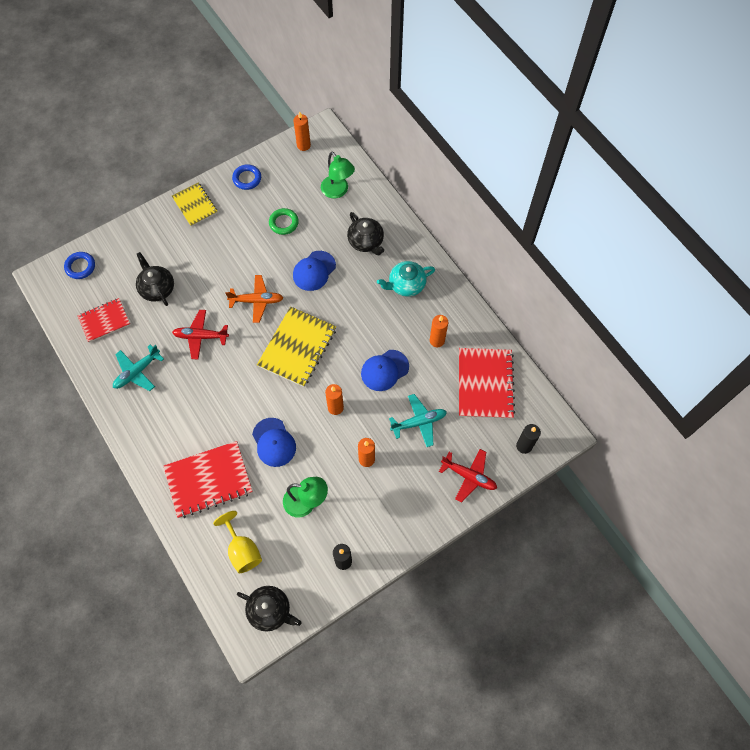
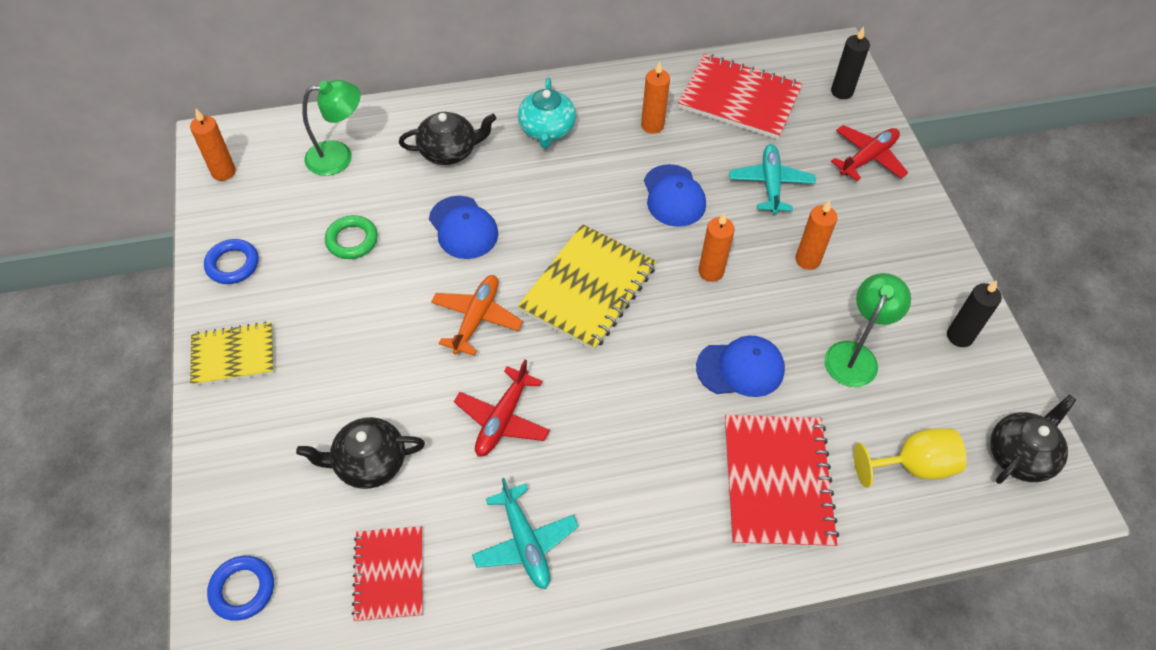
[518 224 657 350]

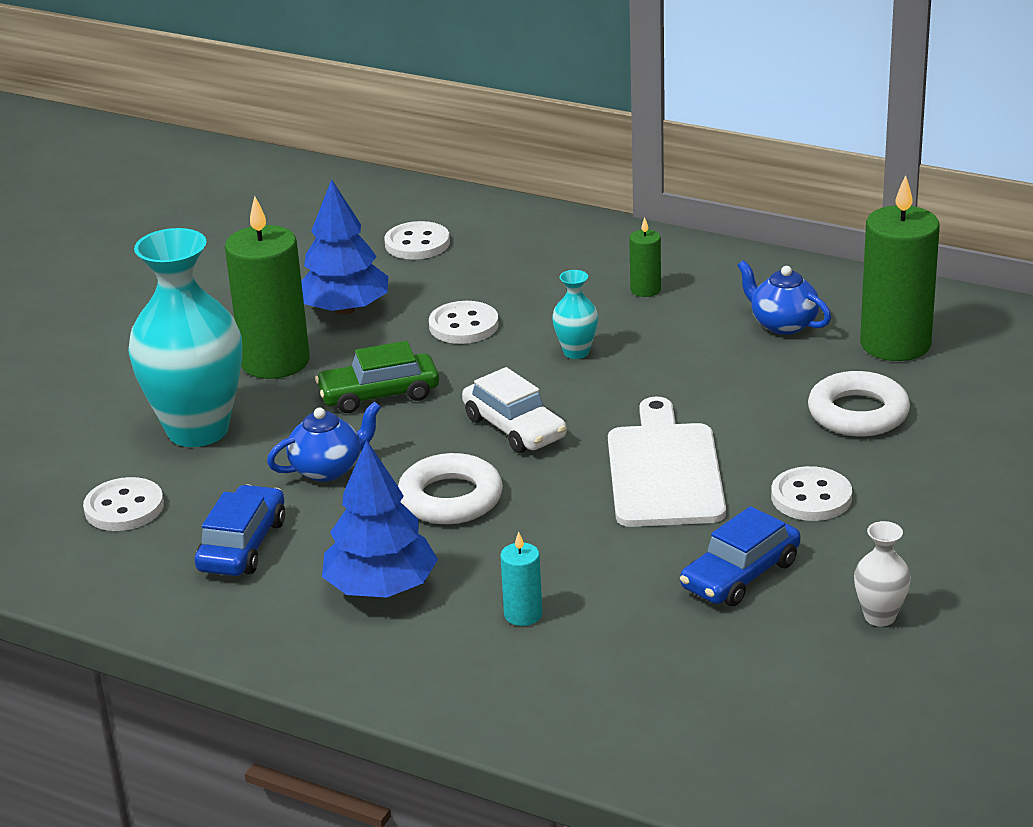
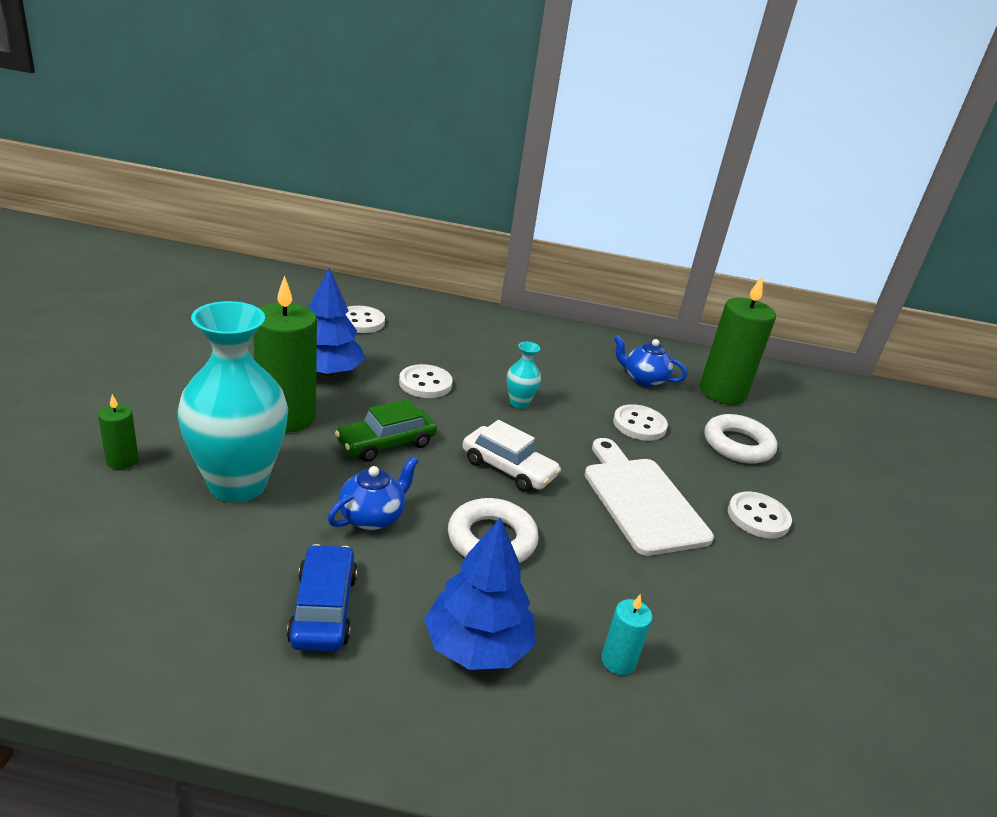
[98 394 139 469]
[613 404 668 441]
[680 506 801 606] (first image)
[854 521 911 626] (first image)

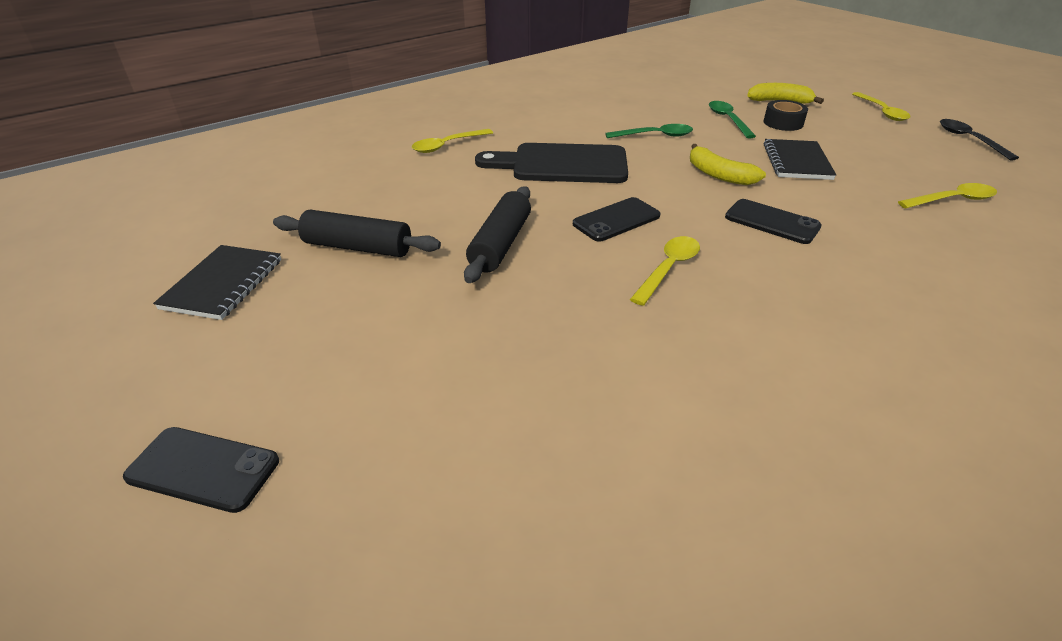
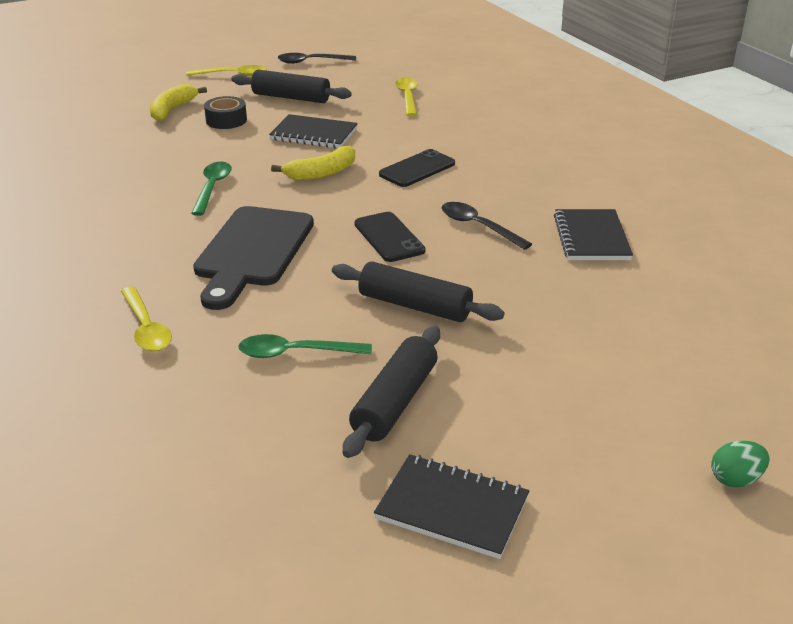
[232 70 352 103]
[238 334 372 358]
[442 202 532 250]
[554 209 633 260]
[711 441 770 487]

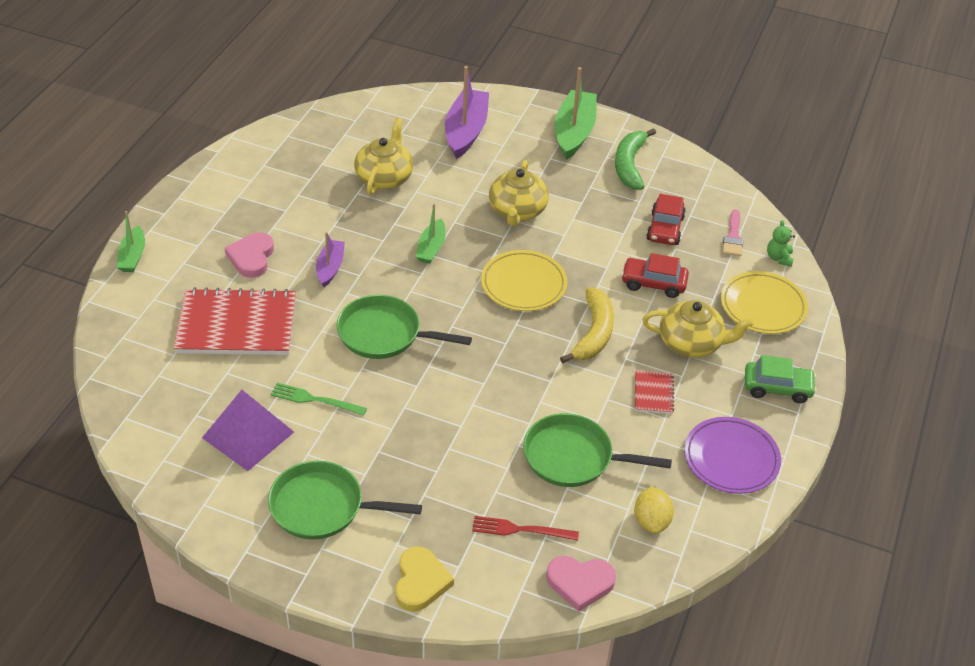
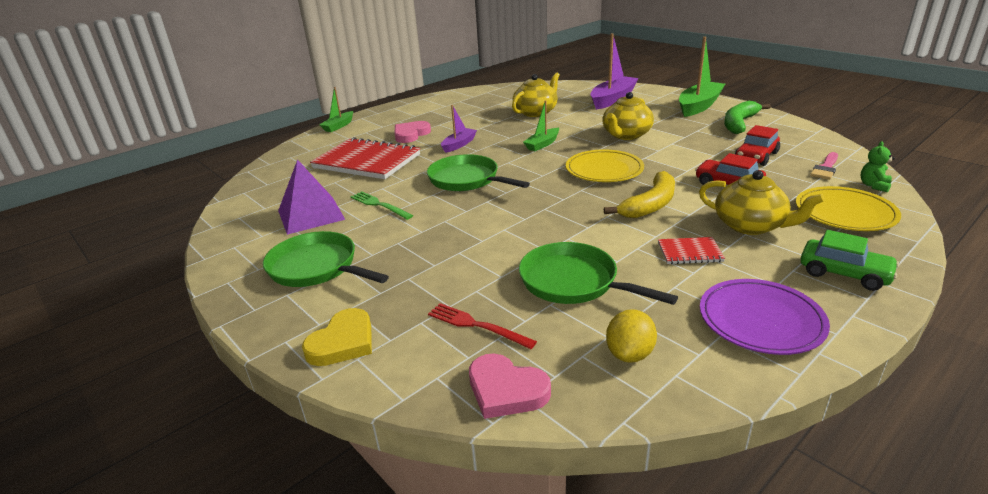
[658 237 725 264]

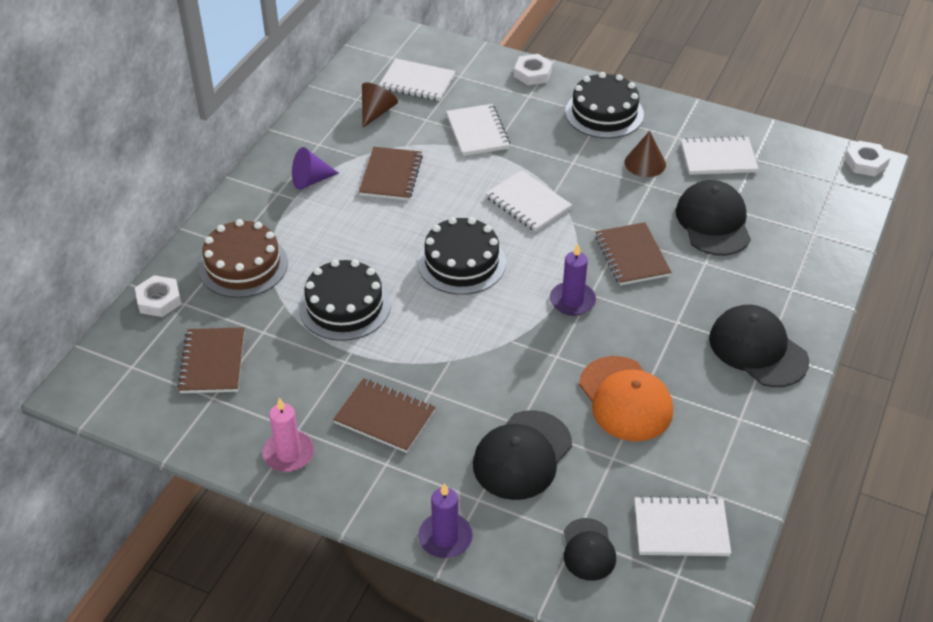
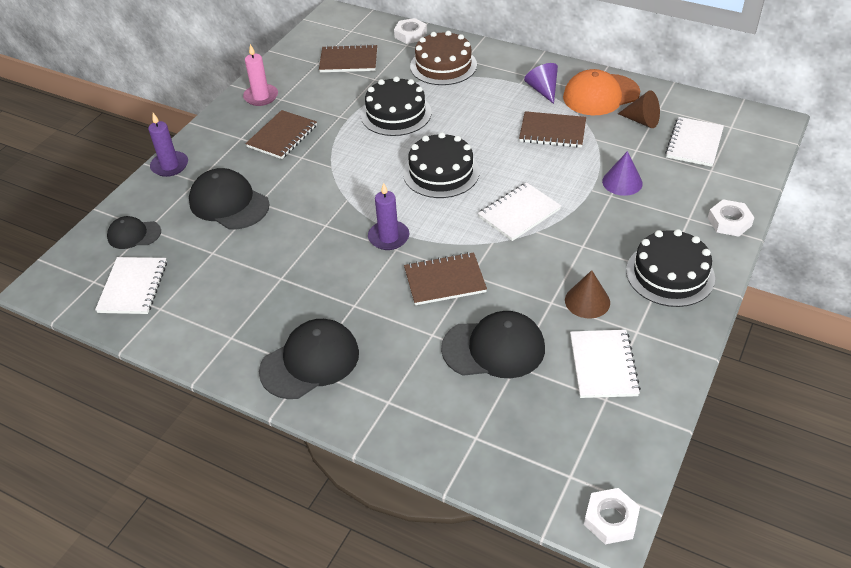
[563 69 640 115]
[602 151 643 196]

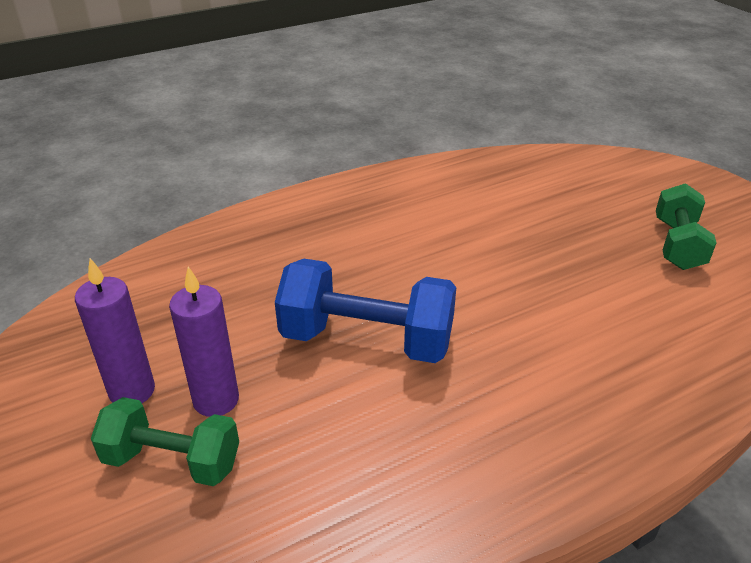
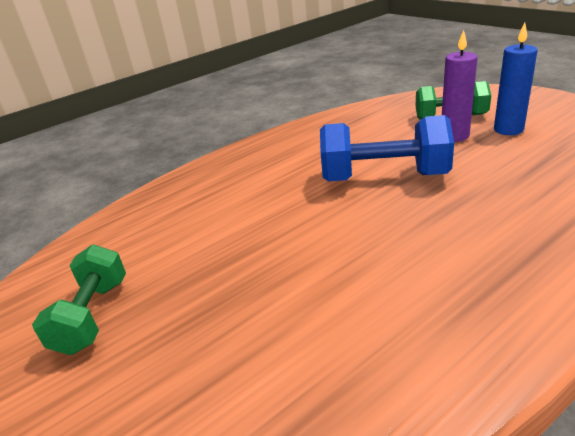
[494 23 538 135]

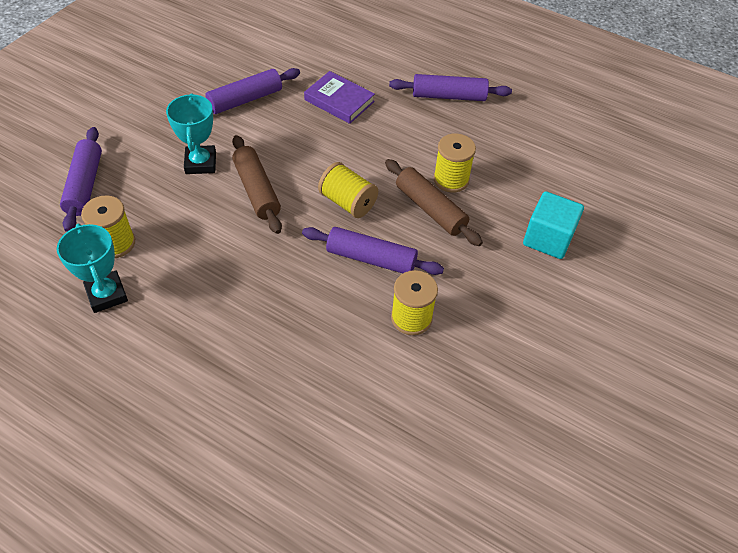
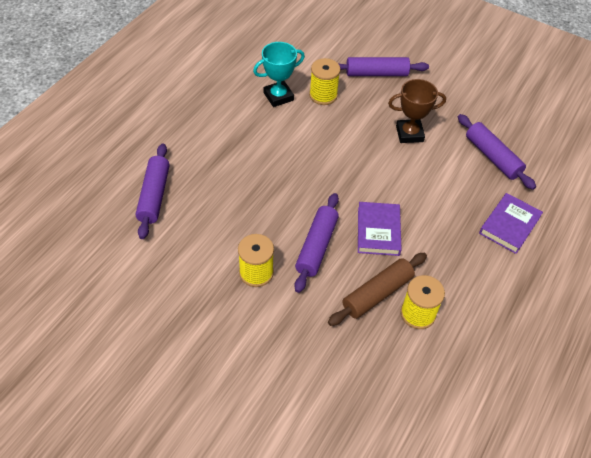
[136 144 170 239]
[358 202 402 256]
[388 79 446 143]
[232 135 282 234] (first image)
[523 191 584 259] (first image)

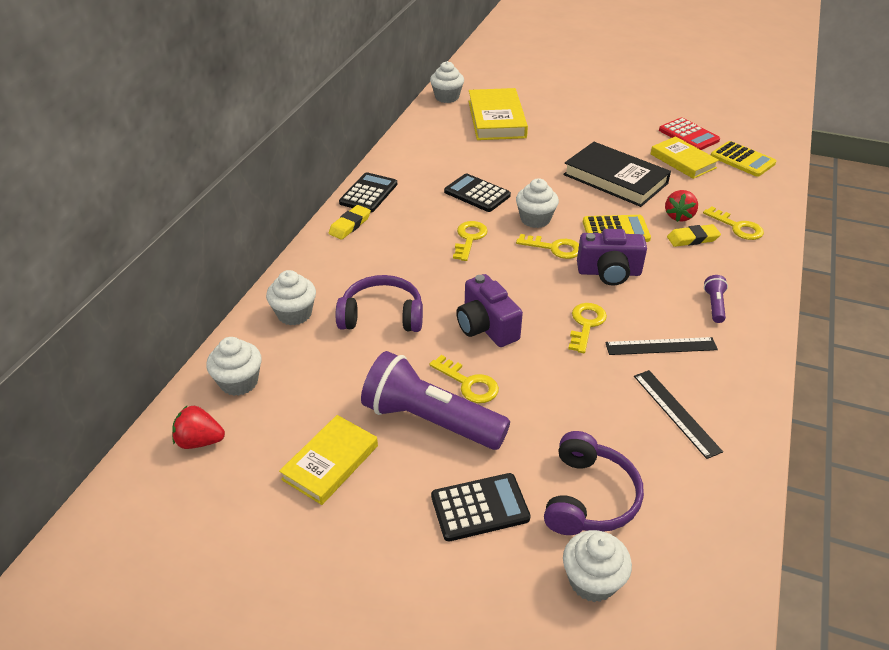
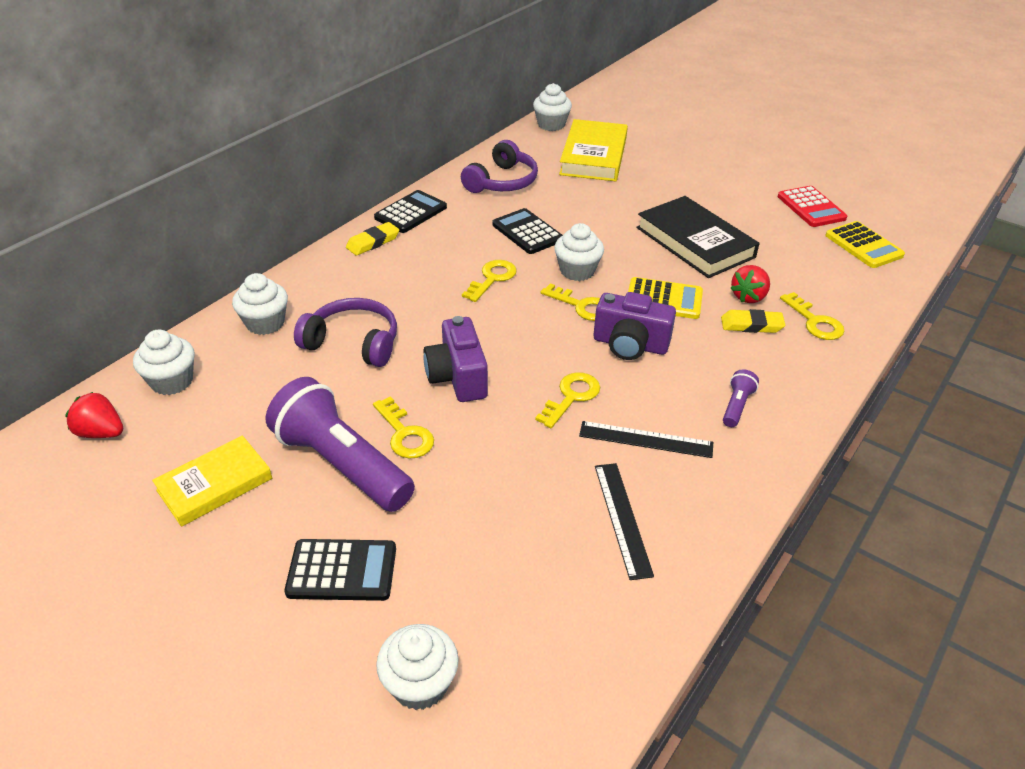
[461 140 538 193]
[651 136 719 179] (first image)

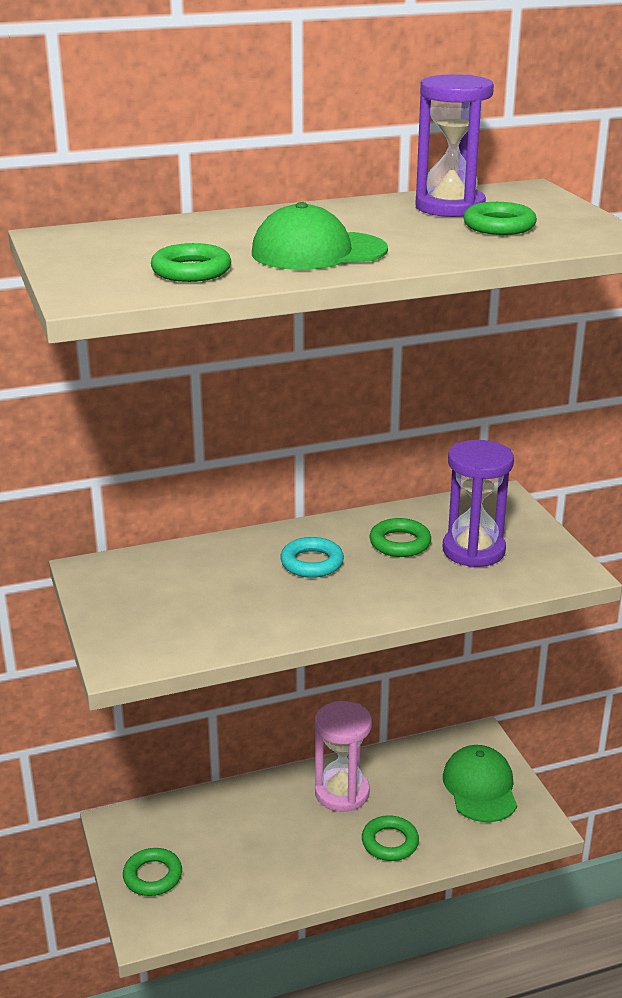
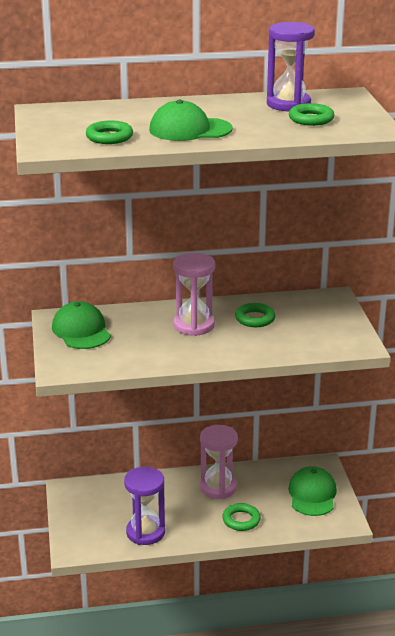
[52 301 111 349]
[124 467 165 545]
[173 253 215 336]
[123 848 182 896] (first image)

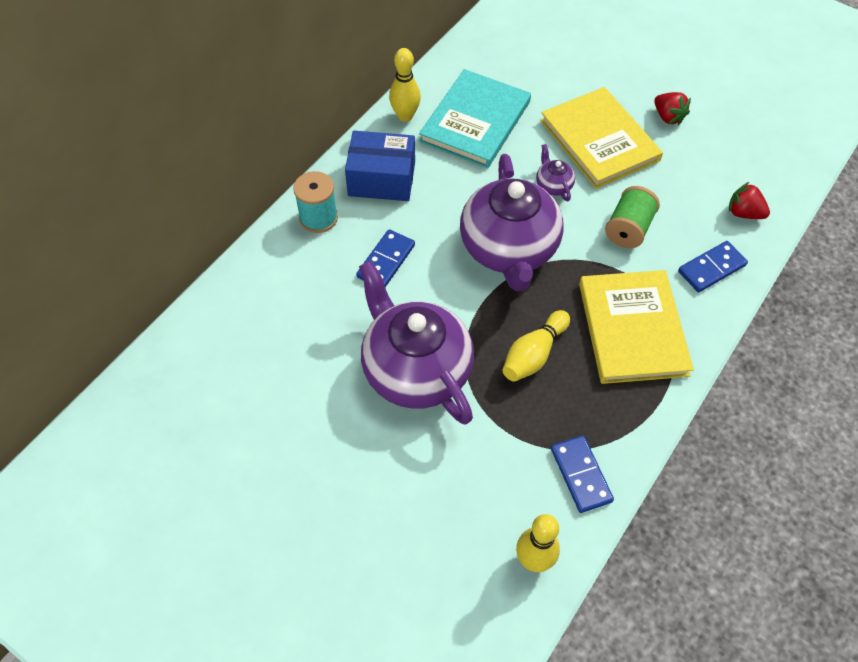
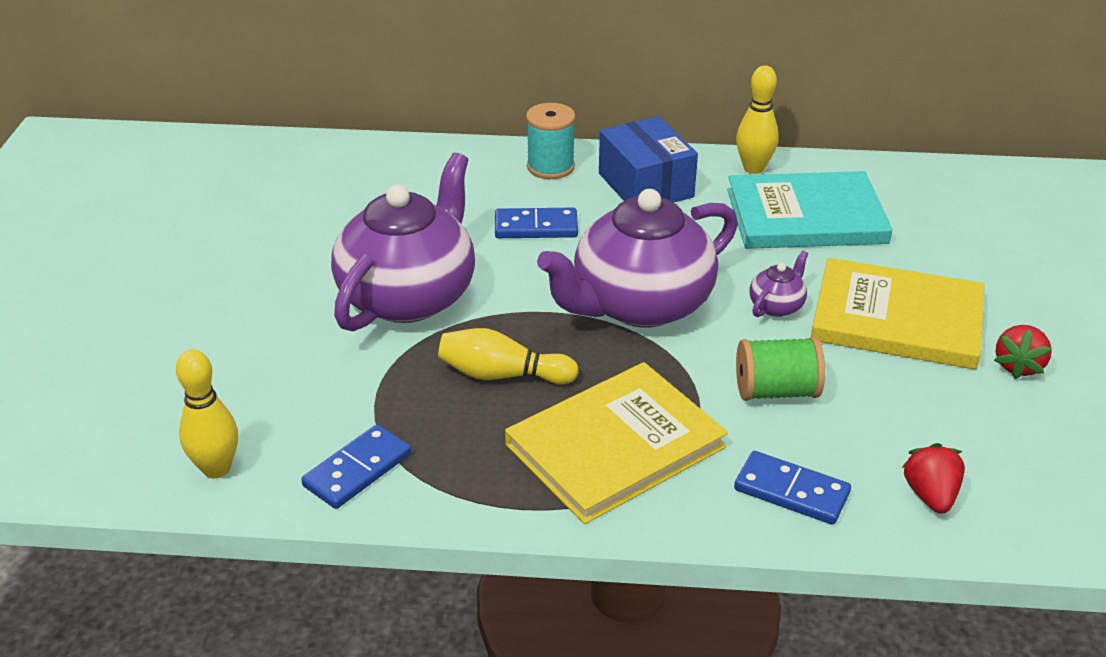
[811 258 984 370]

